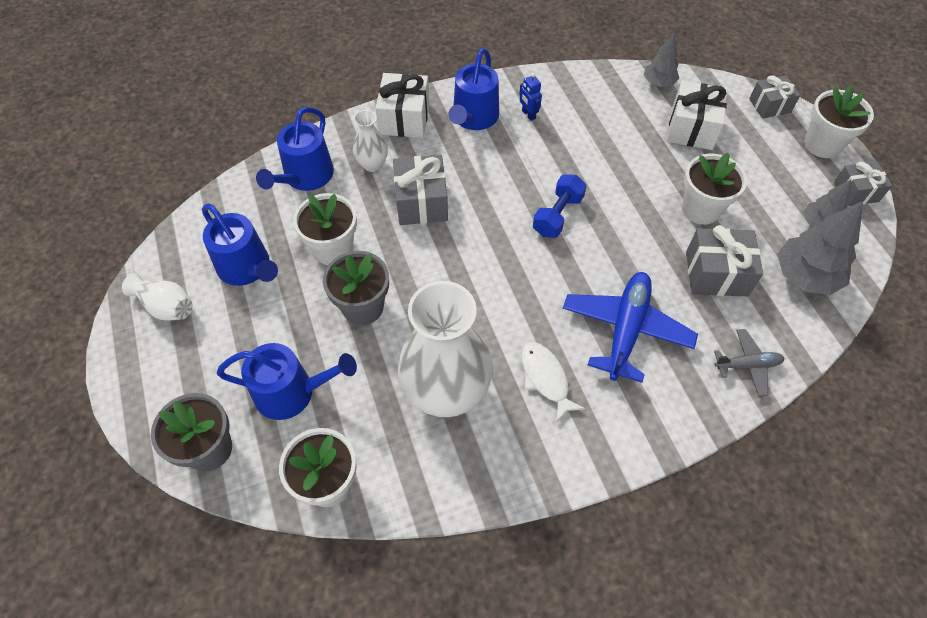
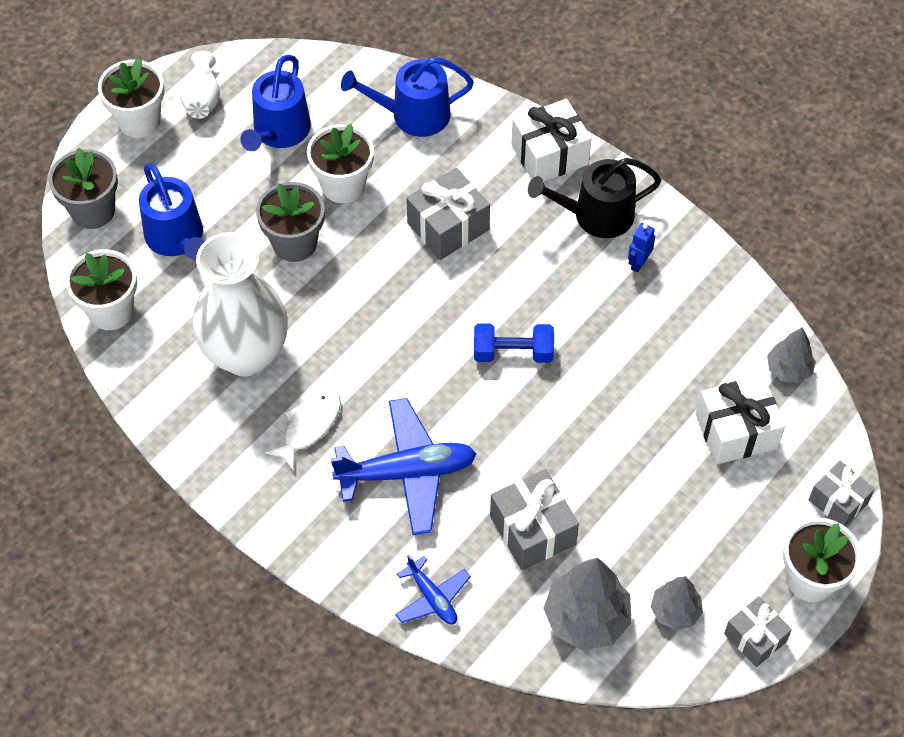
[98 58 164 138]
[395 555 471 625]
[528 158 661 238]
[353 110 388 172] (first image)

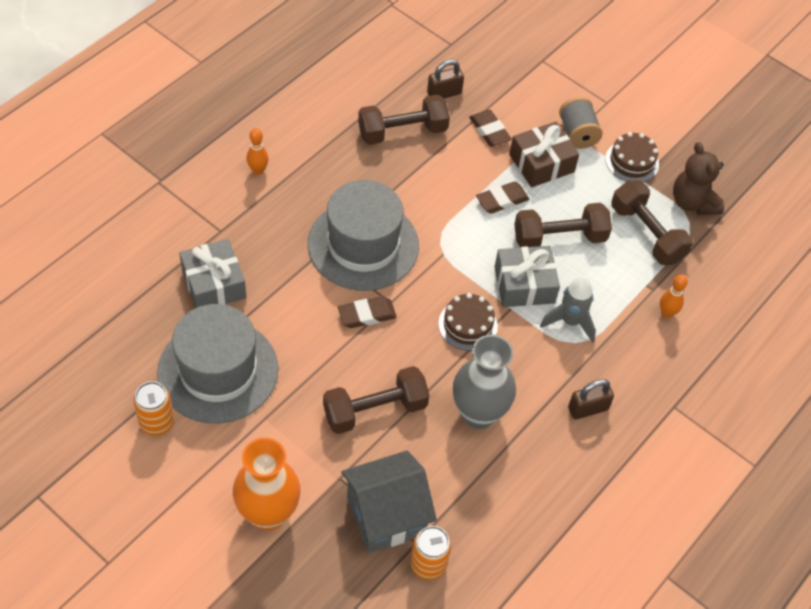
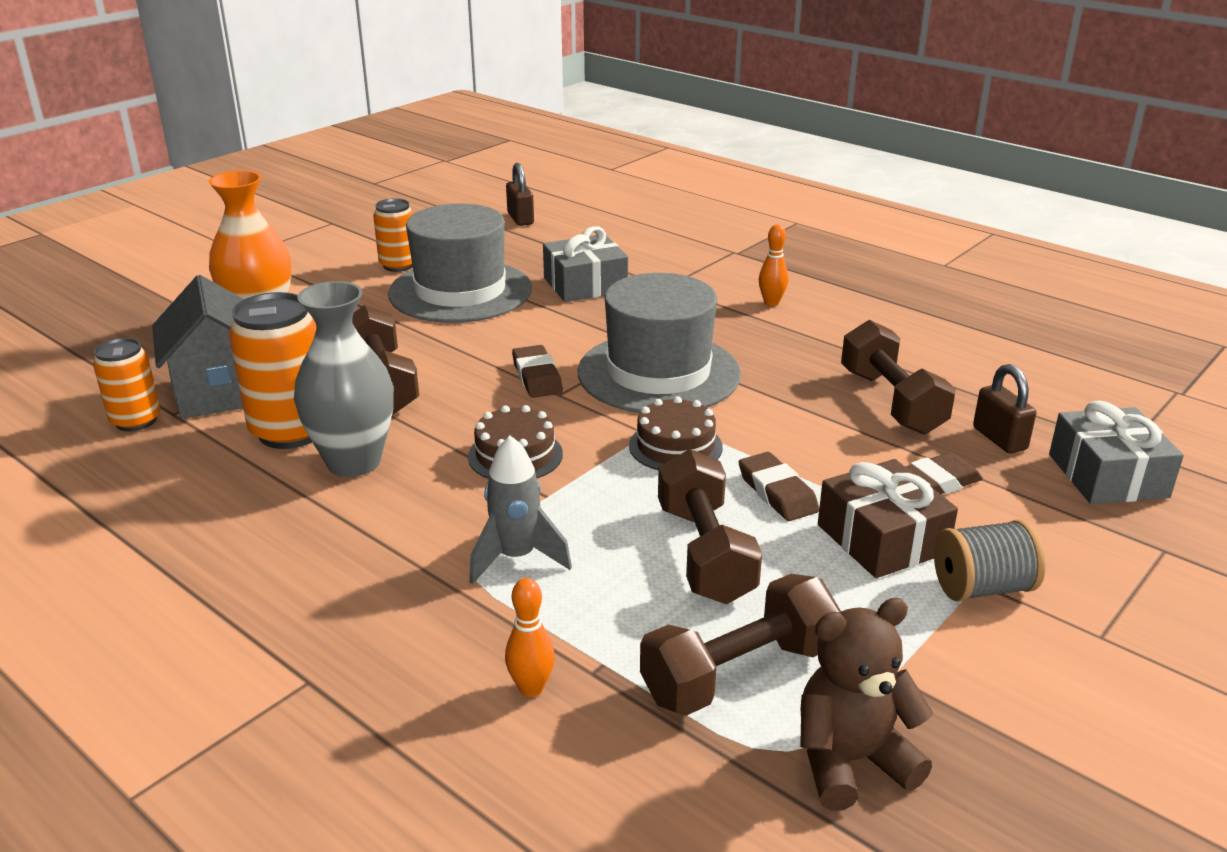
[229 292 317 449]
[506 163 534 226]
[629 396 723 470]
[1049 400 1184 504]

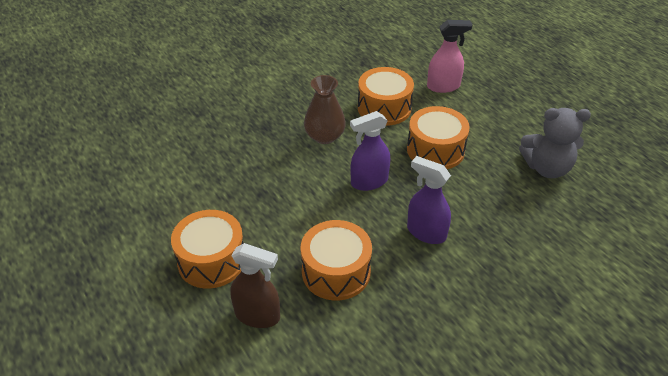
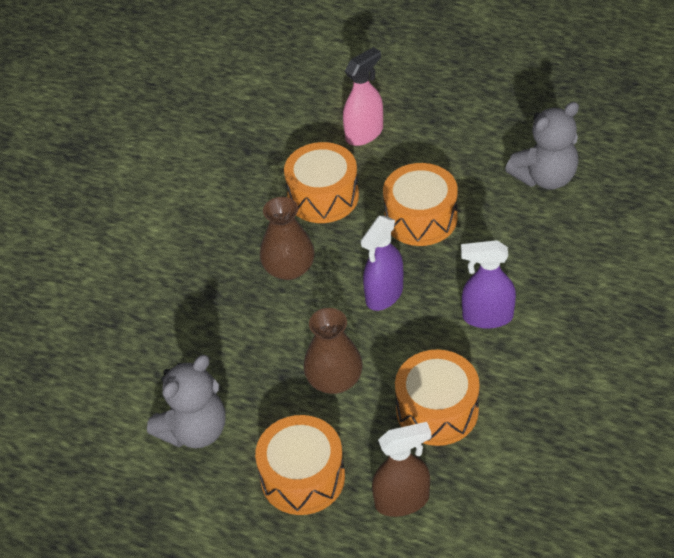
[147 355 226 448]
[303 308 363 394]

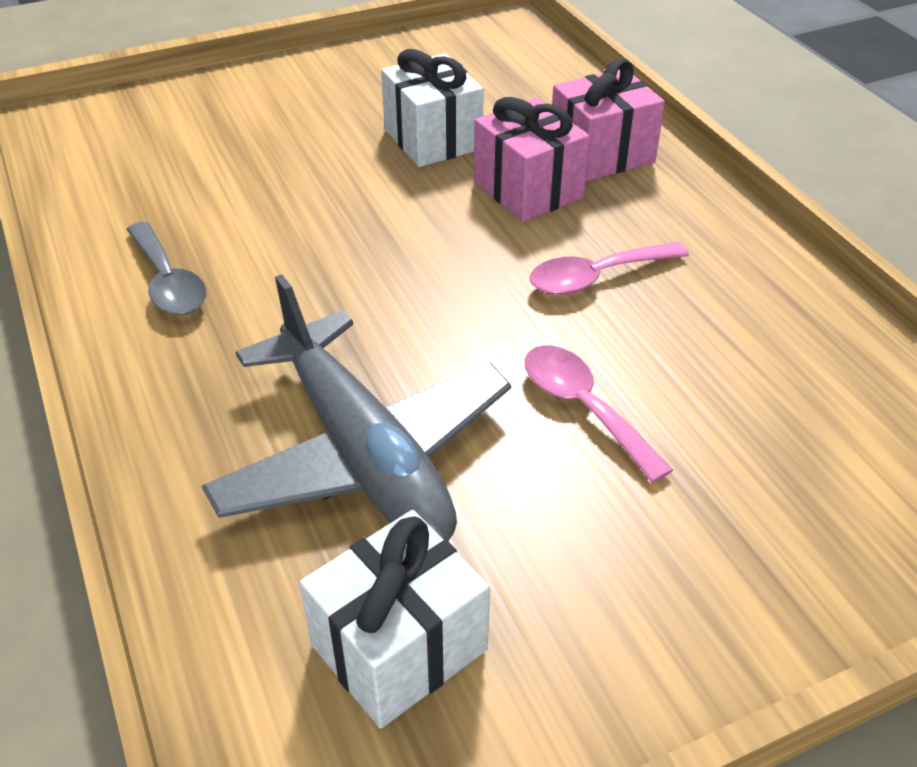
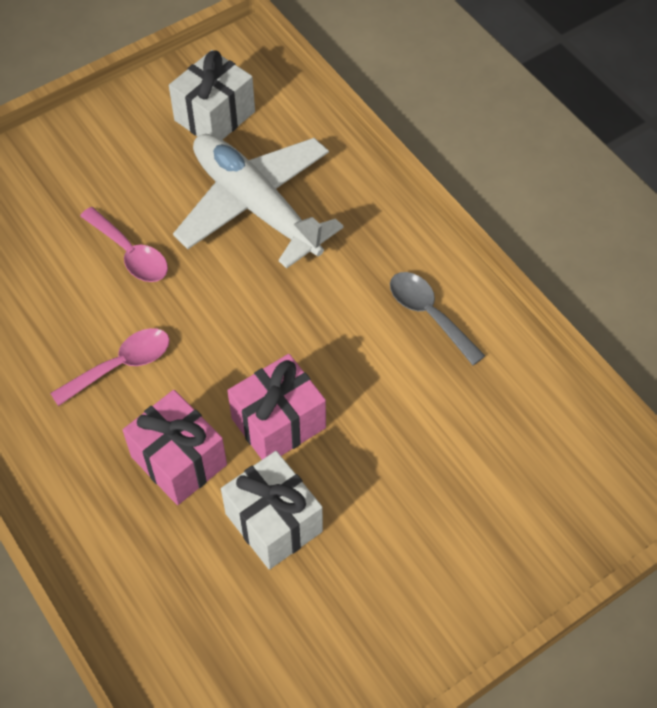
[173 134 344 269]
[227 354 326 460]

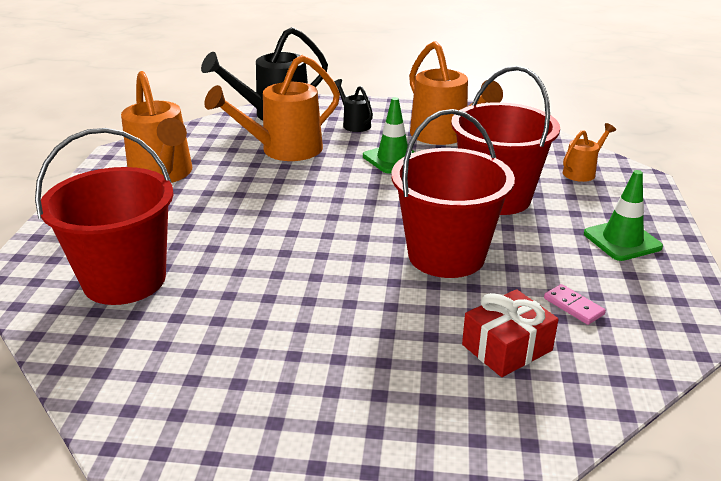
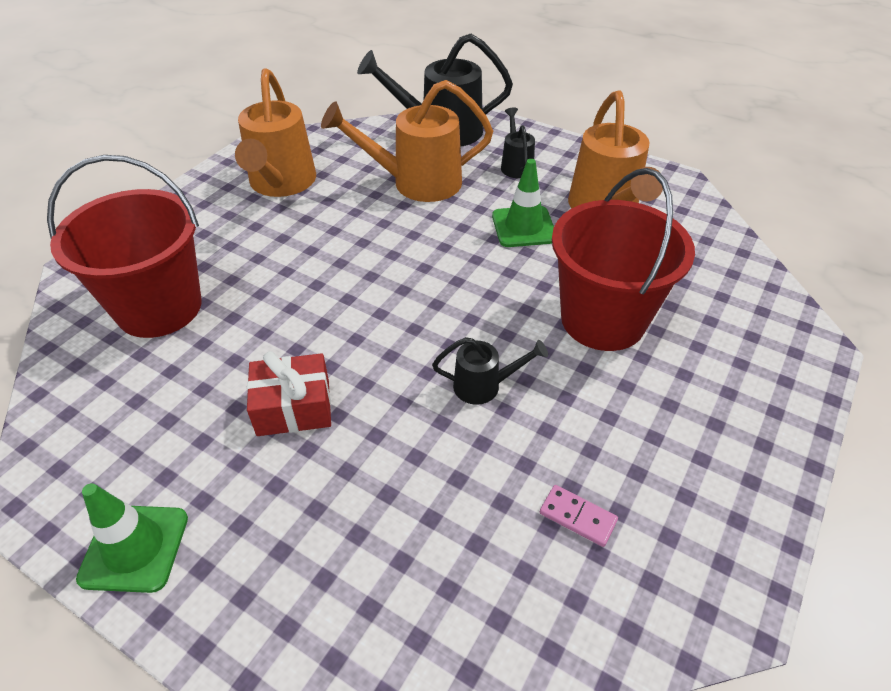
[76 483 188 593]
[247 351 331 436]
[432 337 548 405]
[540 485 618 547]
[563 123 616 182] (first image)

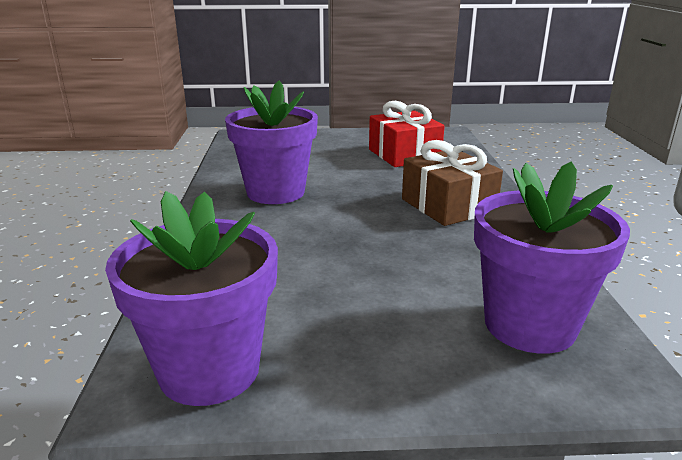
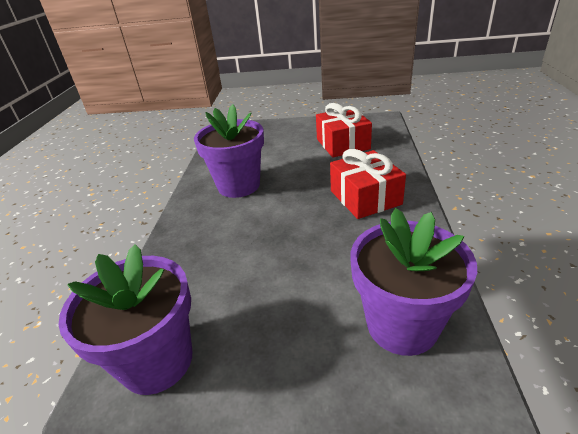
[330 149 406 219]

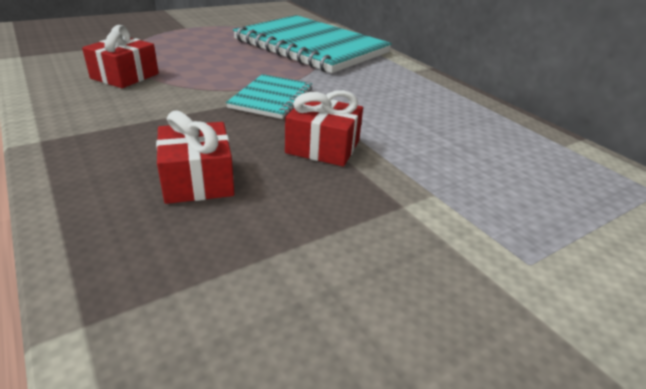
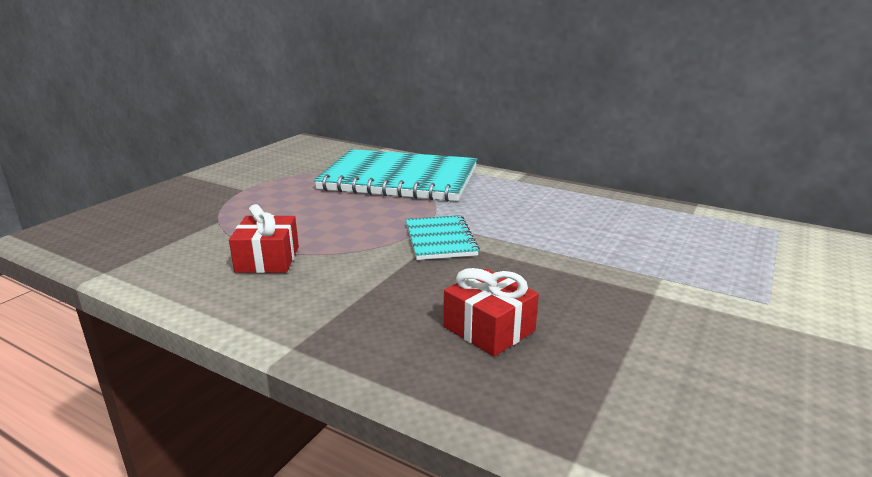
[285 90 363 166] (first image)

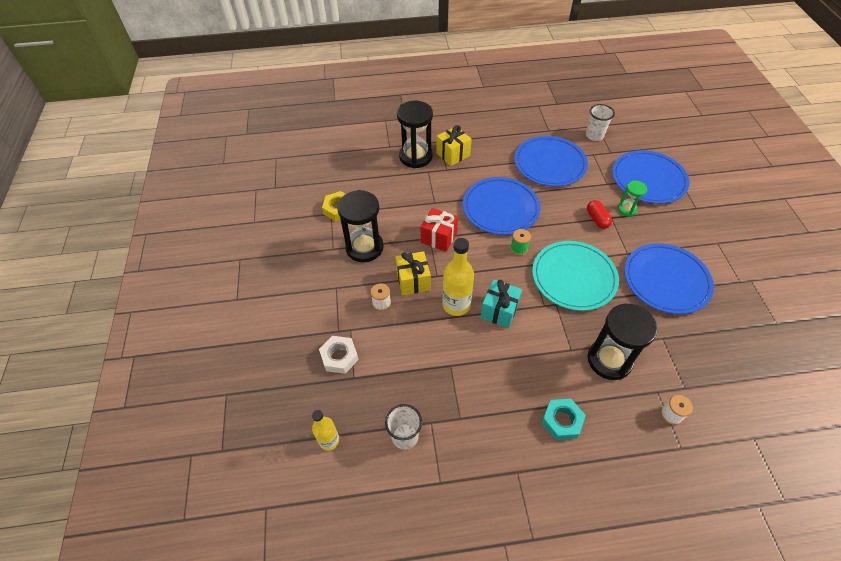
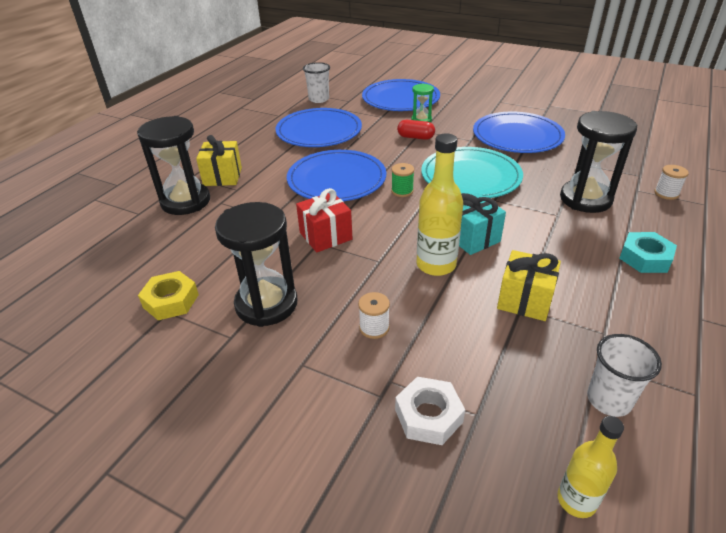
[497 250 561 321]

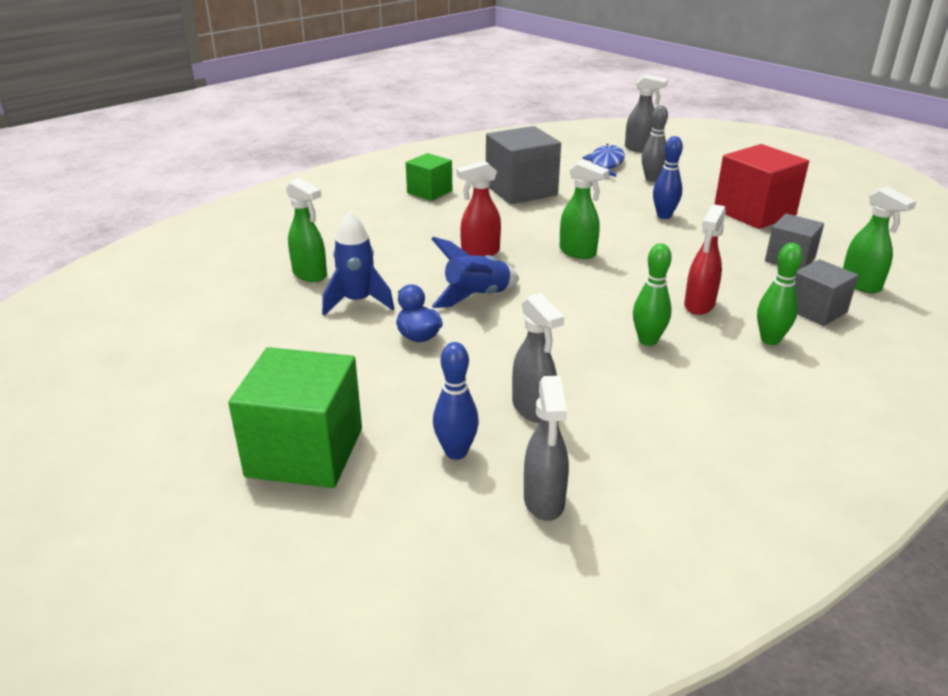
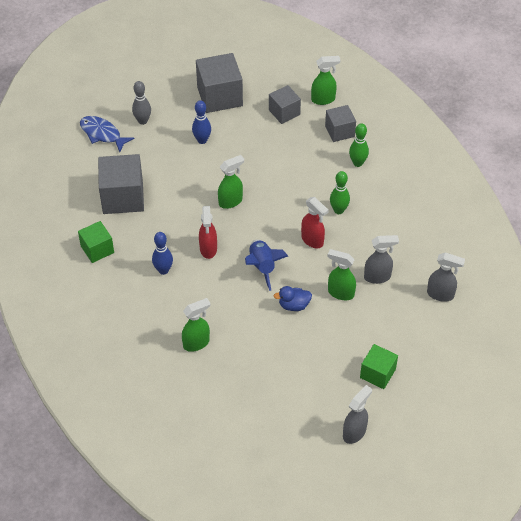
[152 232 173 275]
[196 53 243 113]
[301 197 329 248]
[327 249 356 300]
[343 385 372 444]
[360 344 398 389]
[322 211 394 316] (first image)

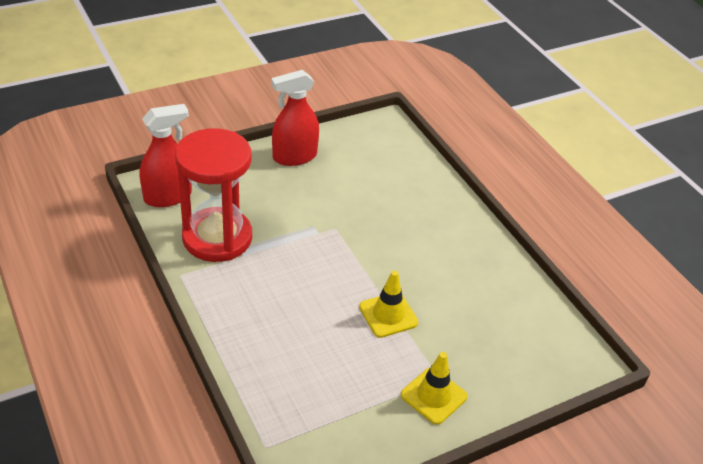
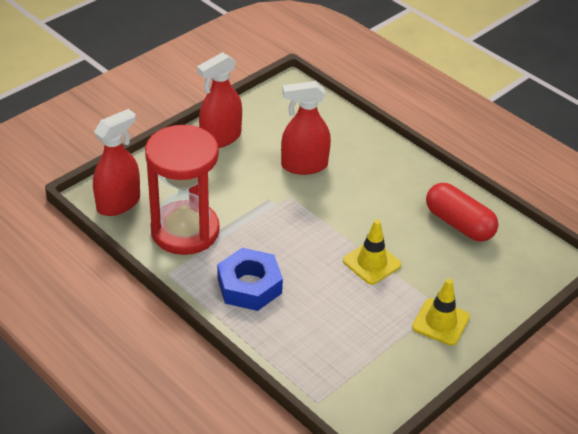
[217 248 283 311]
[281 81 331 175]
[426 183 499 242]

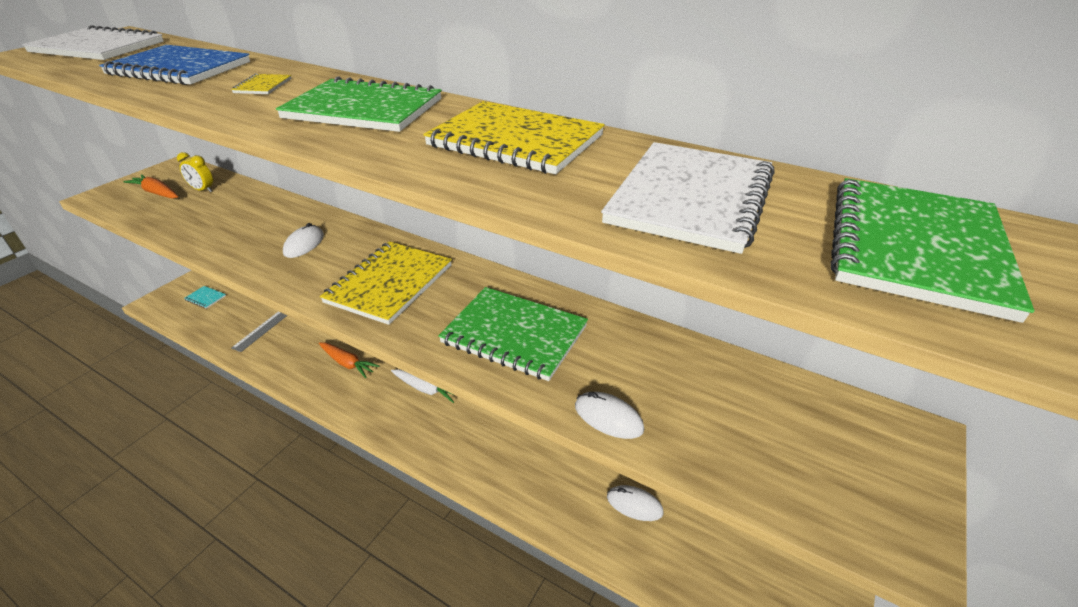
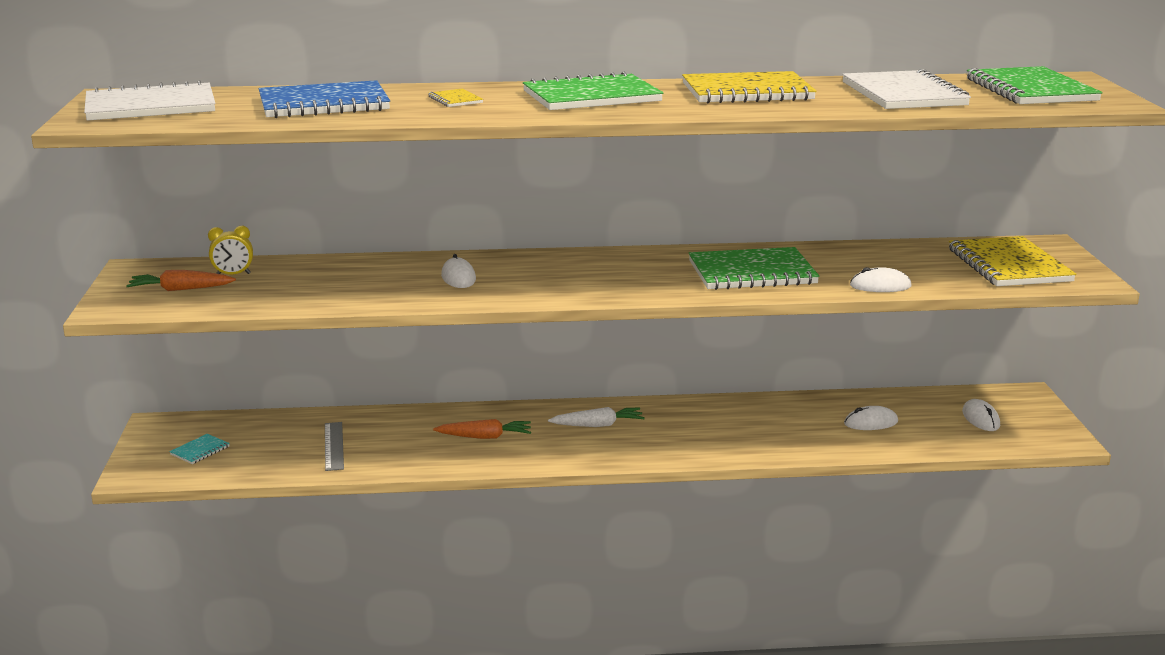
[169 434 230 464]
[949 236 1076 286]
[962 399 1000 431]

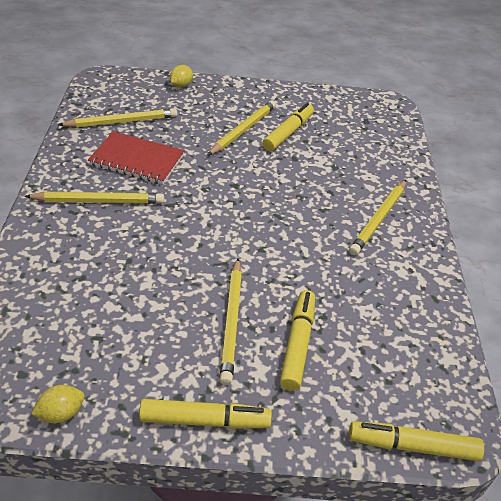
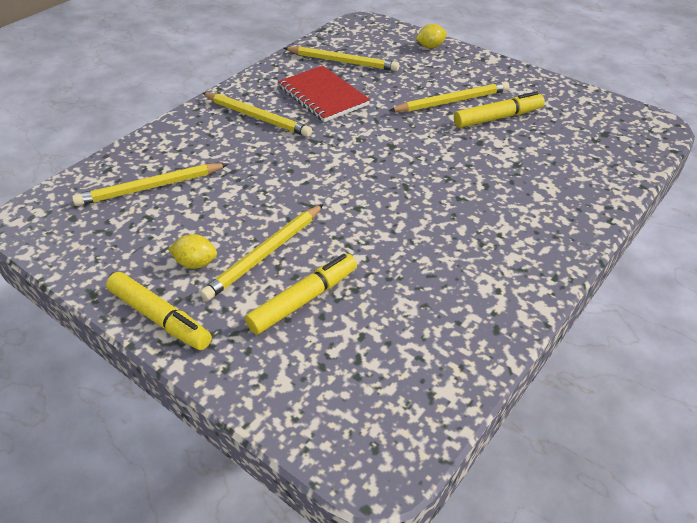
[72 163 228 206]
[168 234 217 269]
[349 421 484 461] (first image)

